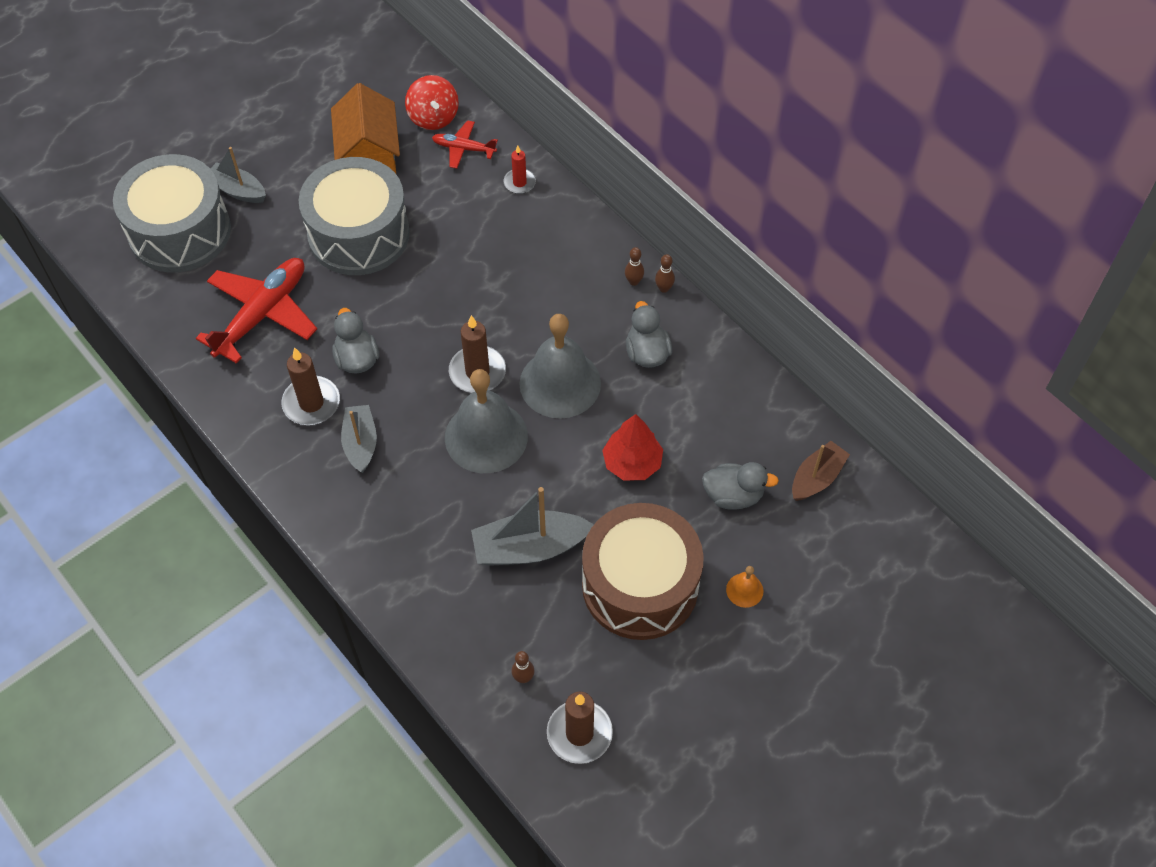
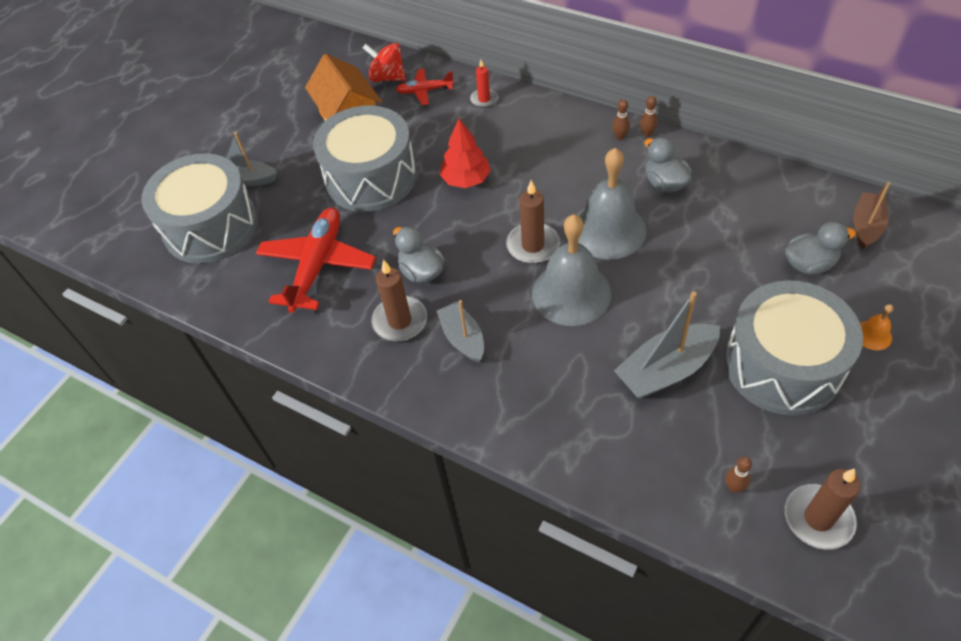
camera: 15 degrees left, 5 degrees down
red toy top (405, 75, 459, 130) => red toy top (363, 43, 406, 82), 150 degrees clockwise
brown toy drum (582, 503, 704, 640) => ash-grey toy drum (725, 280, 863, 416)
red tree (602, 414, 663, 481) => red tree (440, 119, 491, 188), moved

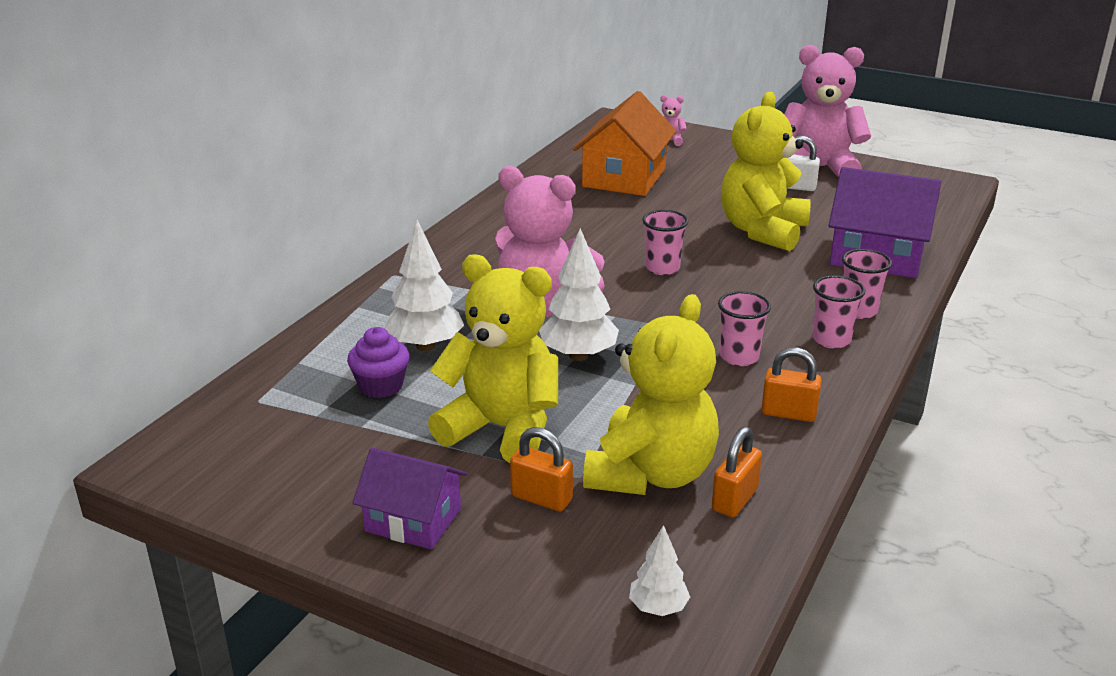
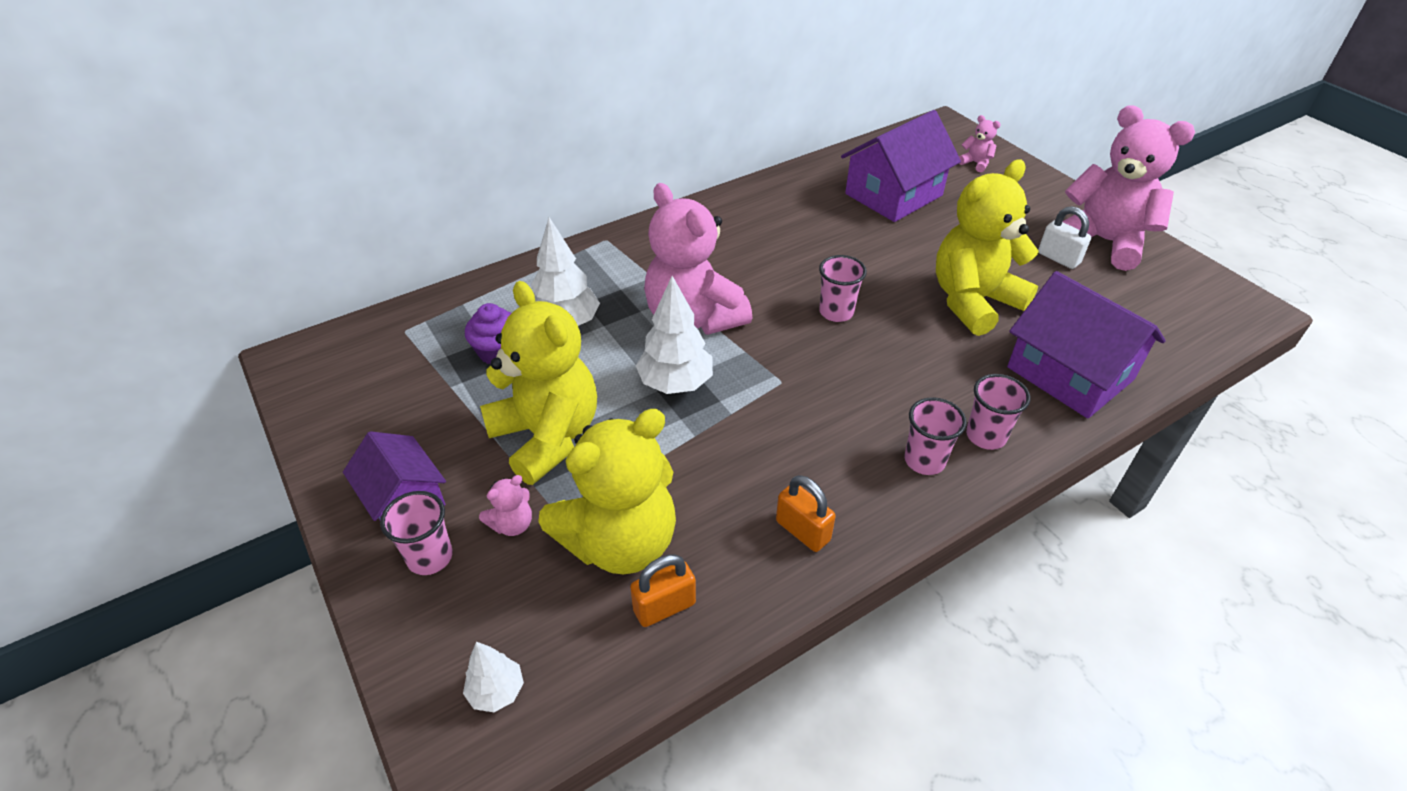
camera: 30 degrees right, 15 degrees up
orange small lock (510, 427, 573, 511) => rose-pink teddy bear (479, 475, 532, 536)
orange toy house (573, 91, 676, 196) => purple toy house (841, 110, 961, 222)
rose-pink cup (718, 291, 771, 366) => rose-pink cup (380, 491, 453, 575), moved

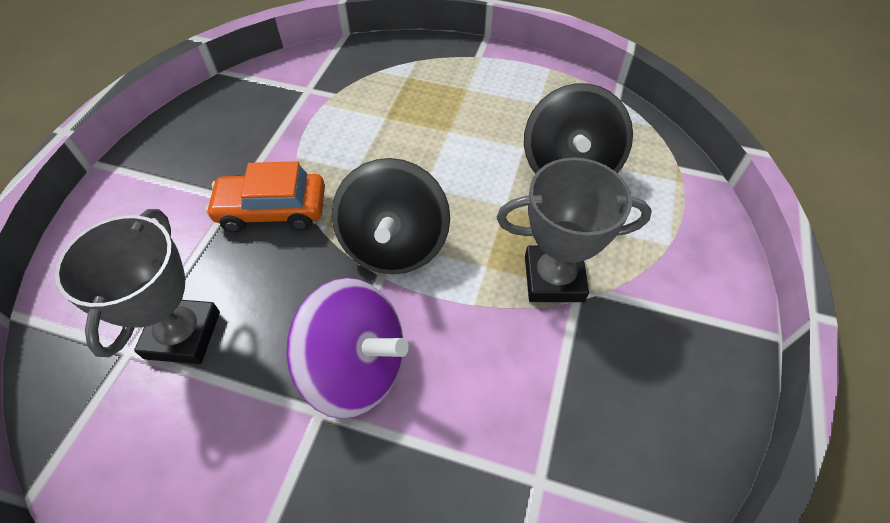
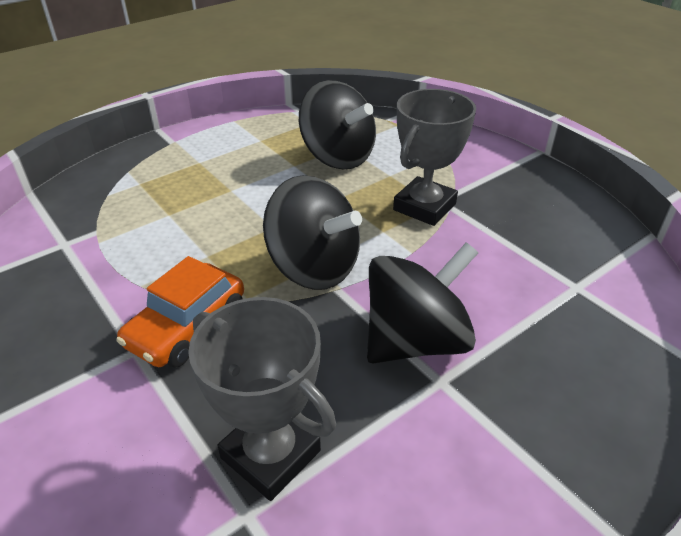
camera: 55 degrees left, 15 degrees down
purple toy top (286, 278, 409, 419) => black toy top (367, 242, 478, 364)

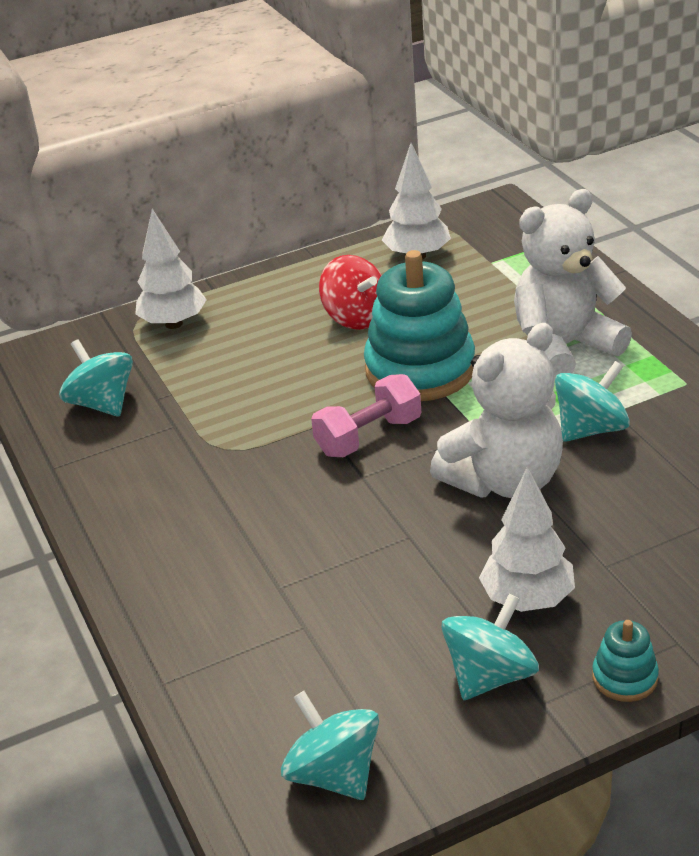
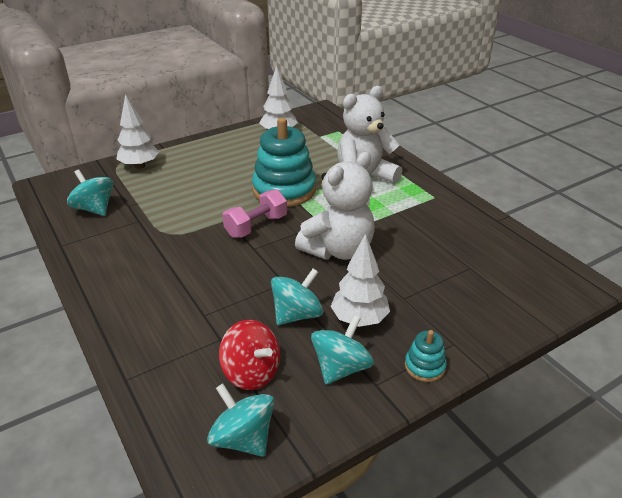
camera: 10 degrees left, 0 degrees up
red toy top (319, 255, 382, 330) => red toy top (219, 320, 280, 390), moved
aqua toy top (555, 361, 630, 442) => aqua toy top (271, 269, 323, 325), moved

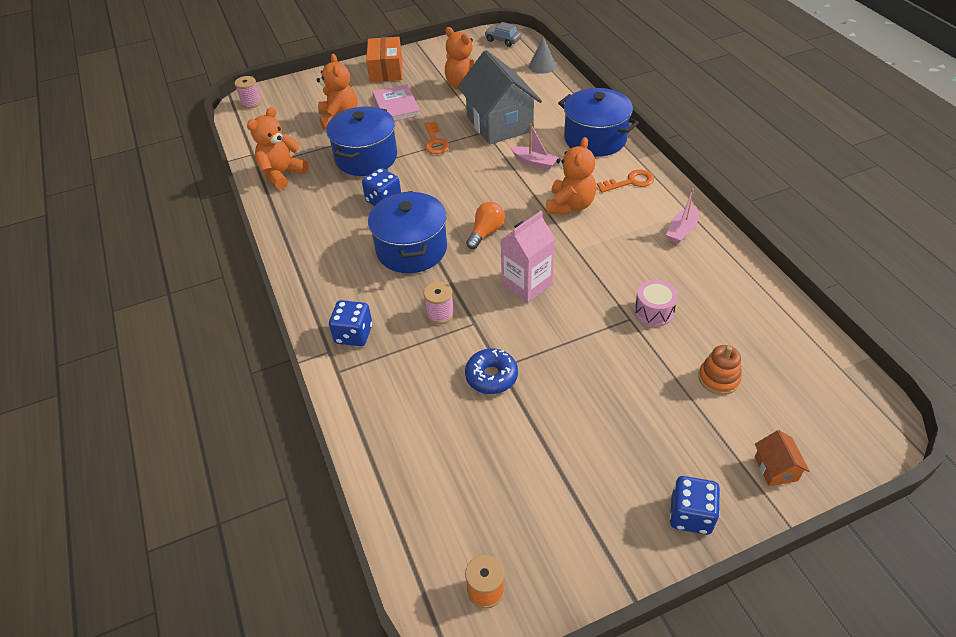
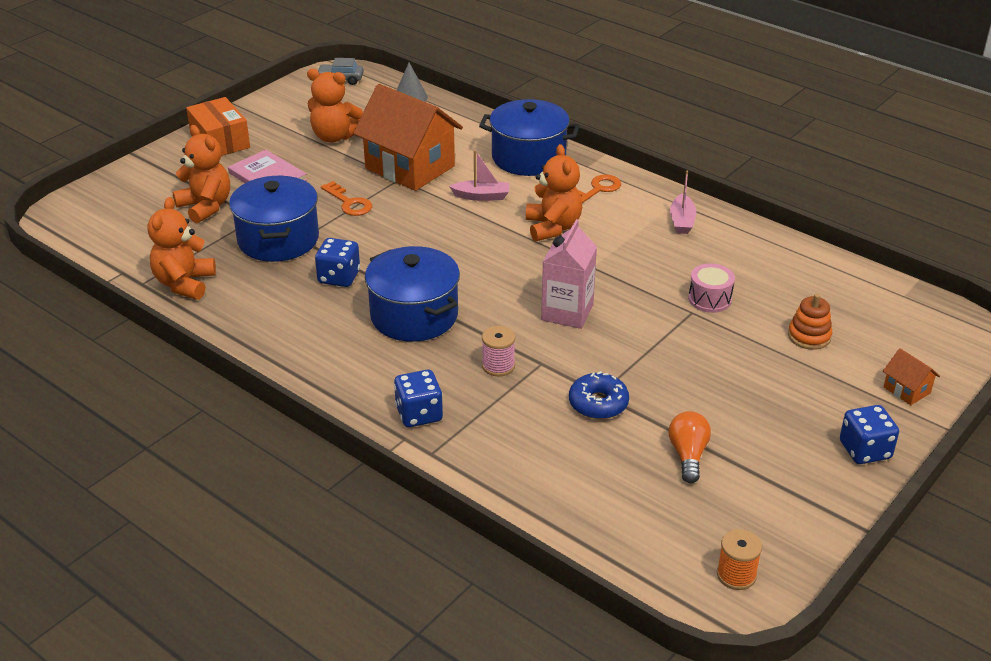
camera: 30 degrees left, 10 degrees down
rose-pink spool (234, 76, 262, 108) => nothing
ash-grey toy house (458, 50, 542, 145) => orange toy house (353, 84, 463, 191)
orange bulb (466, 202, 505, 249) => orange bulb (669, 411, 711, 483), moved

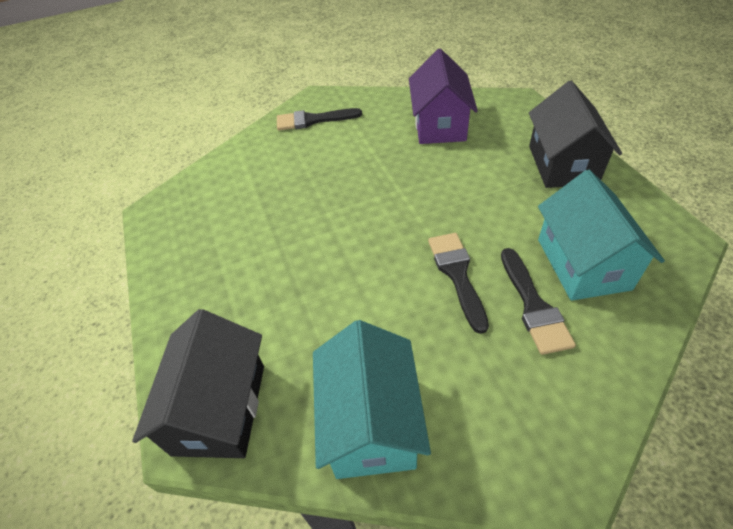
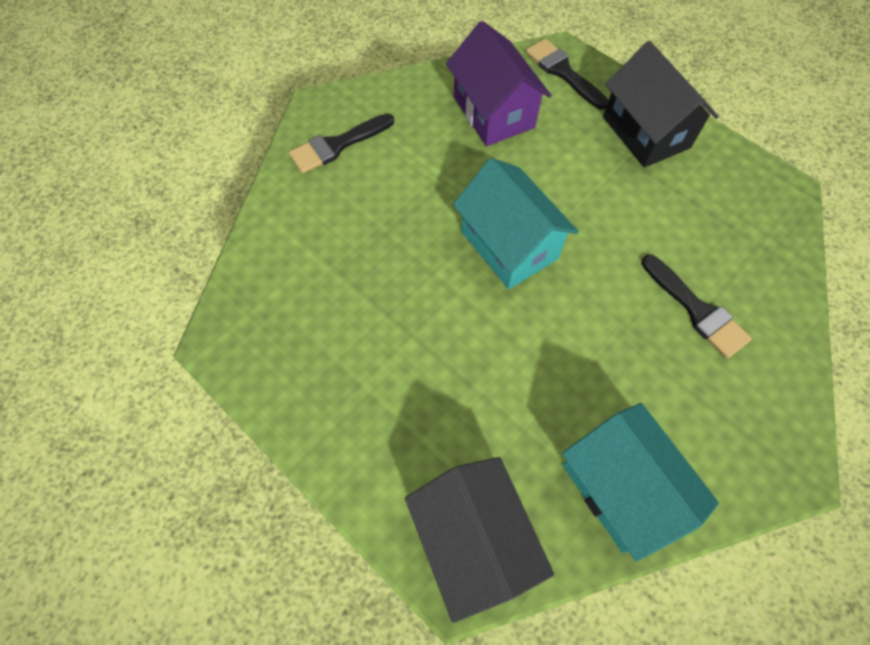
camera: 30 degrees left, 15 degrees up
black brush (428, 233, 489, 334) => black brush (526, 38, 609, 109), moved
aqua toy house (538, 170, 665, 301) => aqua toy house (453, 158, 579, 289), moved

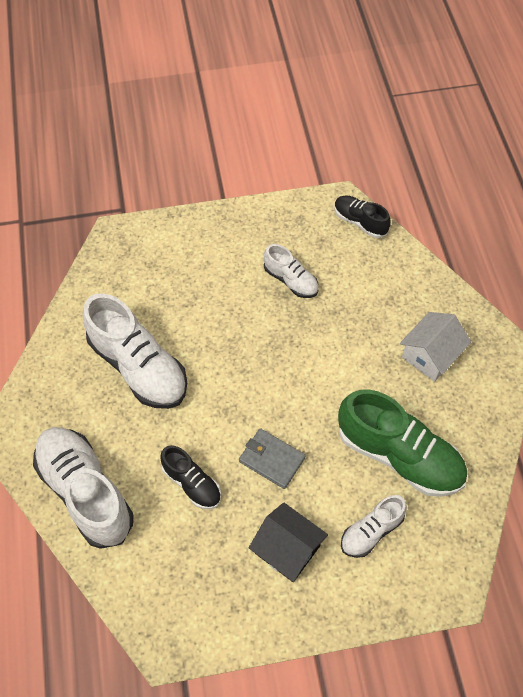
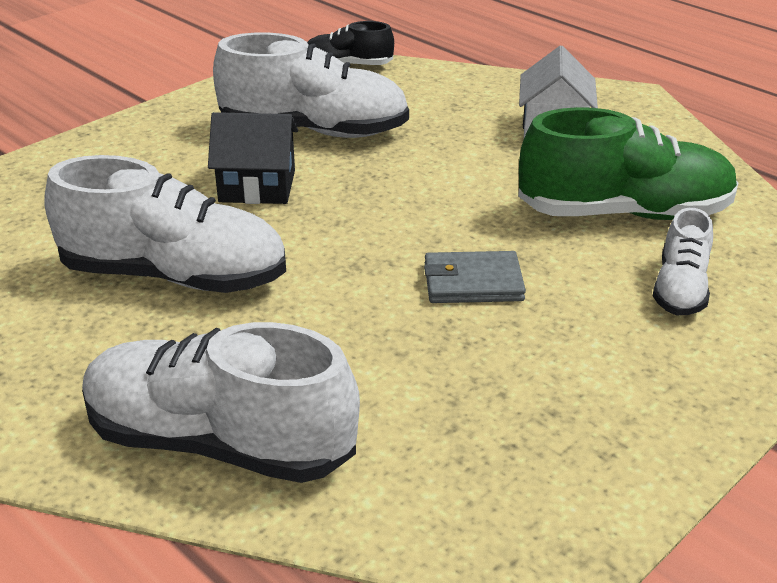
camera: 35 degrees left, 25 degrees down
black lace-up shoe (160, 445, 221, 509) => nothing
black toy house (249, 502, 328, 582) => black toy house (208, 112, 298, 204), moved
snow-white lace-up shoe (264, 244, 319, 298) => snow-white lace-up shoe (213, 33, 409, 138), x1.88

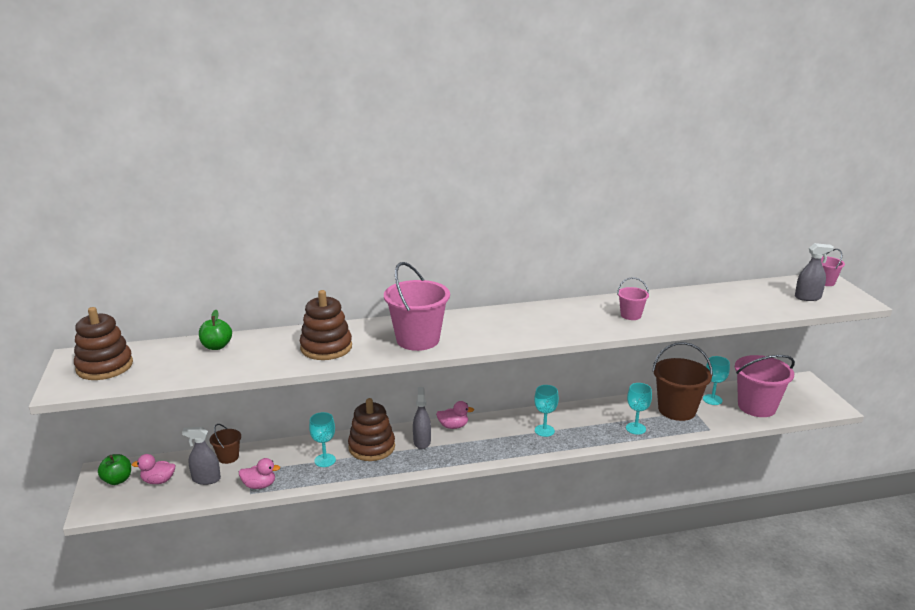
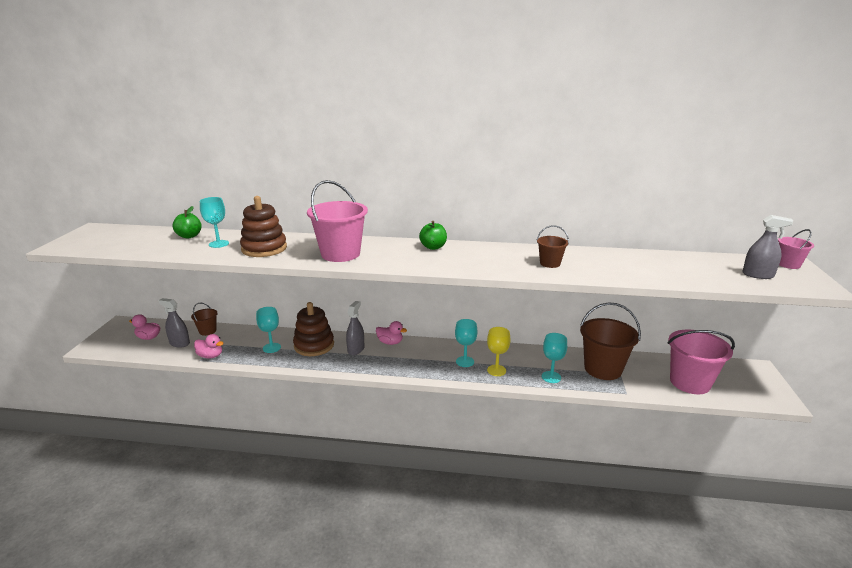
camera: 20 degrees right, 0 degrees up
brown stacking toy (74, 307, 133, 380) => nothing
leaf-green toy apple (98, 454, 131, 485) => leaf-green toy apple (419, 221, 447, 250), moved
rose-pink bucket (617, 277, 649, 320) => brown bucket (536, 225, 569, 268)
aqua chalice (703, 356, 730, 405) => aqua chalice (200, 197, 229, 248), moved
nothing => golden chalice (487, 327, 510, 376)

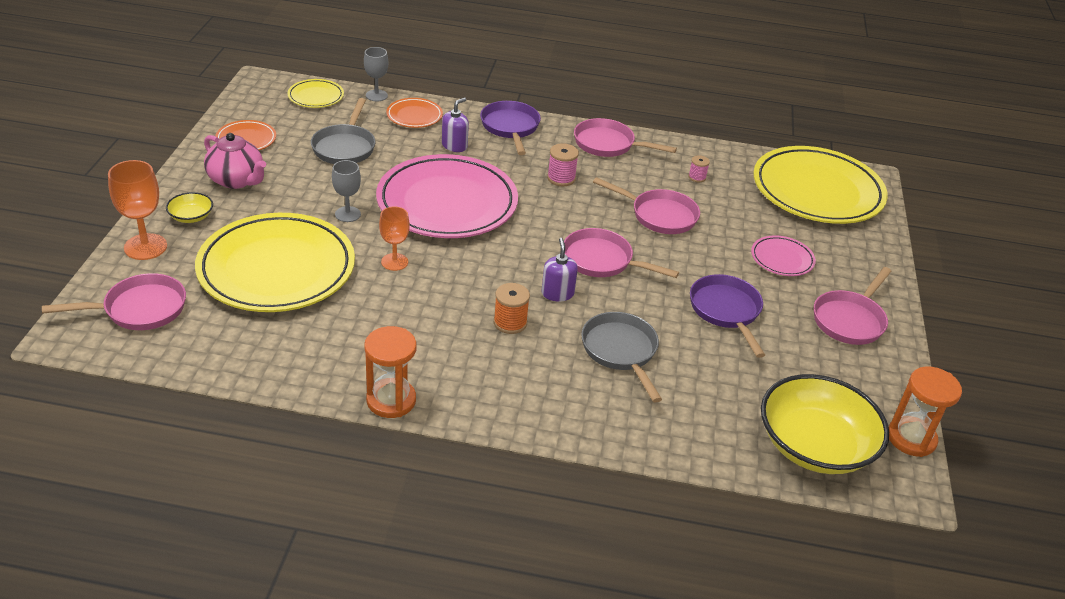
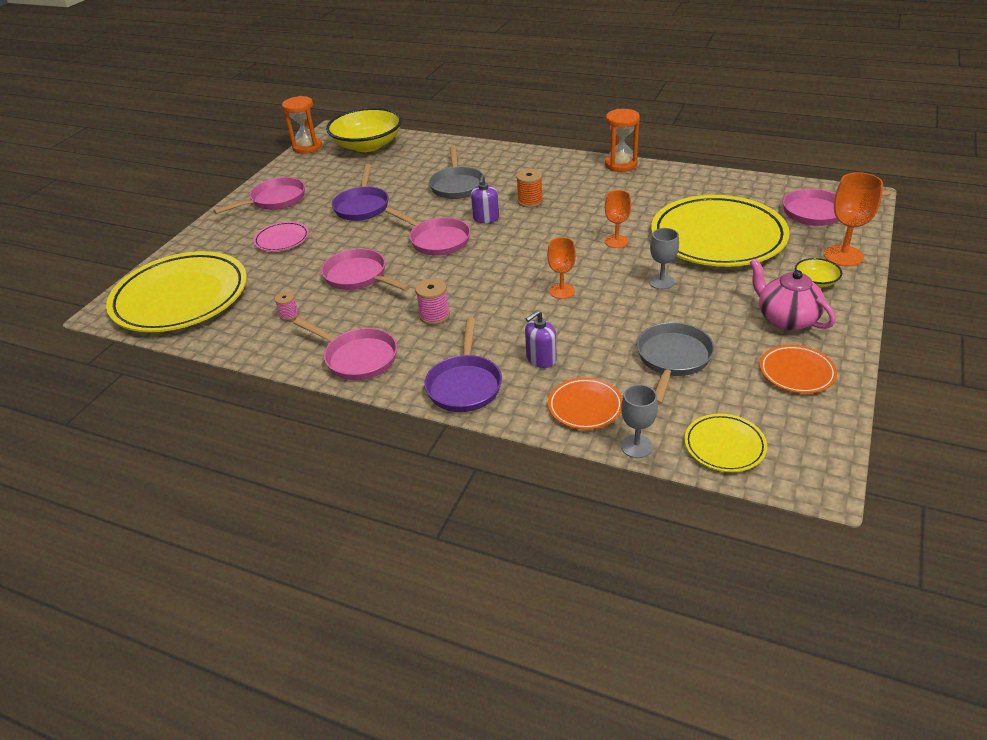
camera: 160 degrees left, 0 degrees up
rose-pink dinner plate (376, 154, 518, 238) => orange chalice (547, 237, 576, 299)

